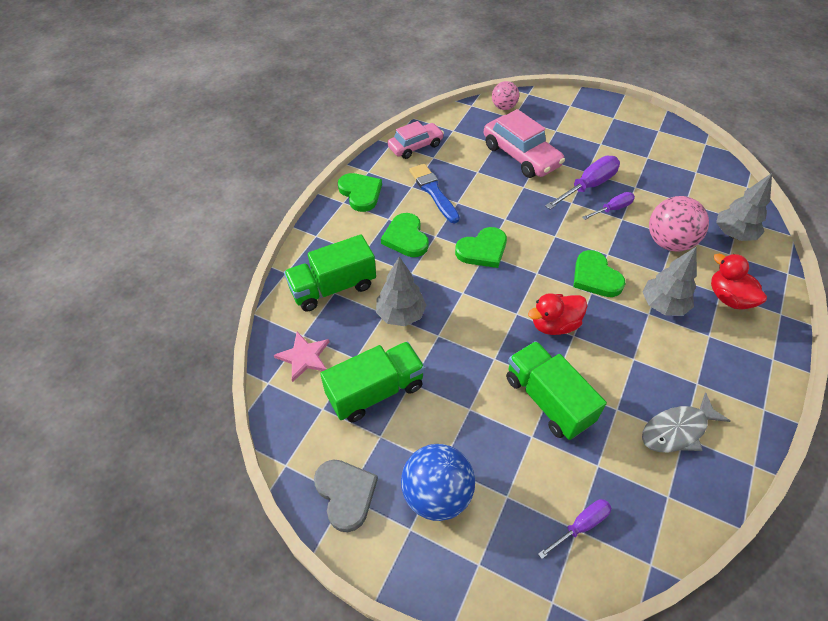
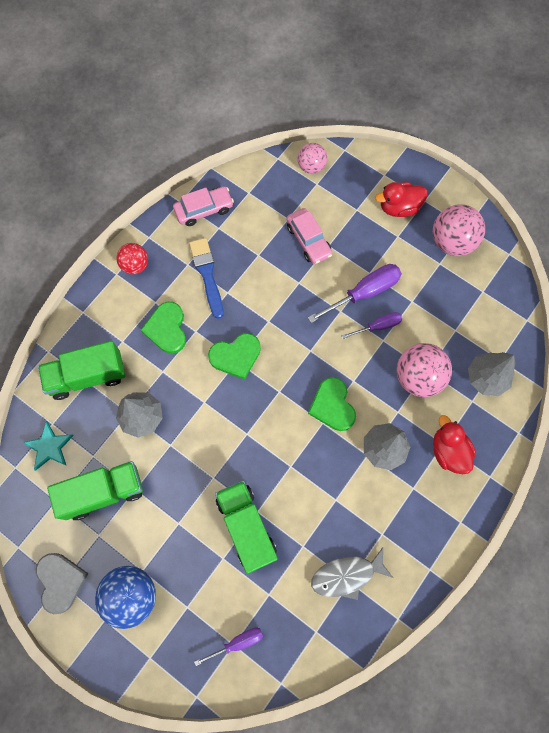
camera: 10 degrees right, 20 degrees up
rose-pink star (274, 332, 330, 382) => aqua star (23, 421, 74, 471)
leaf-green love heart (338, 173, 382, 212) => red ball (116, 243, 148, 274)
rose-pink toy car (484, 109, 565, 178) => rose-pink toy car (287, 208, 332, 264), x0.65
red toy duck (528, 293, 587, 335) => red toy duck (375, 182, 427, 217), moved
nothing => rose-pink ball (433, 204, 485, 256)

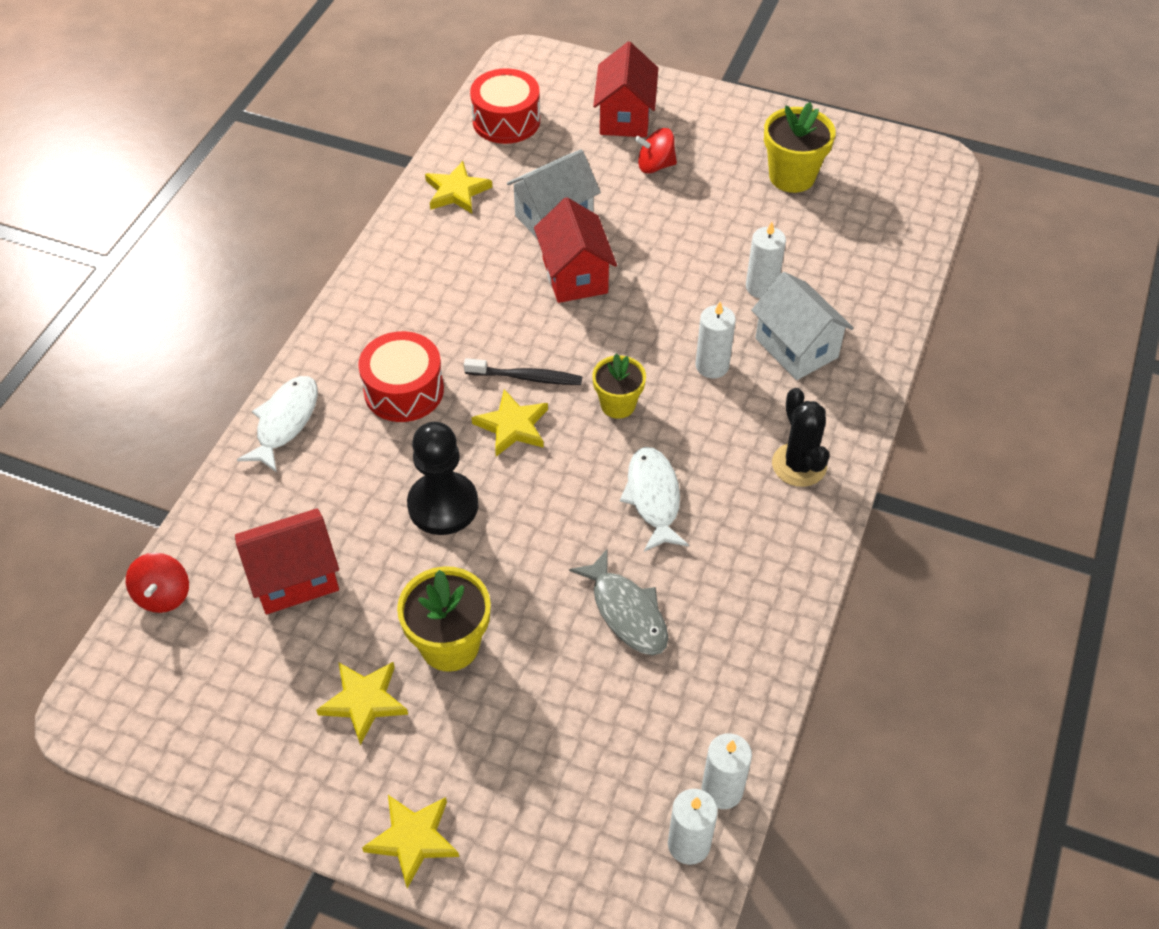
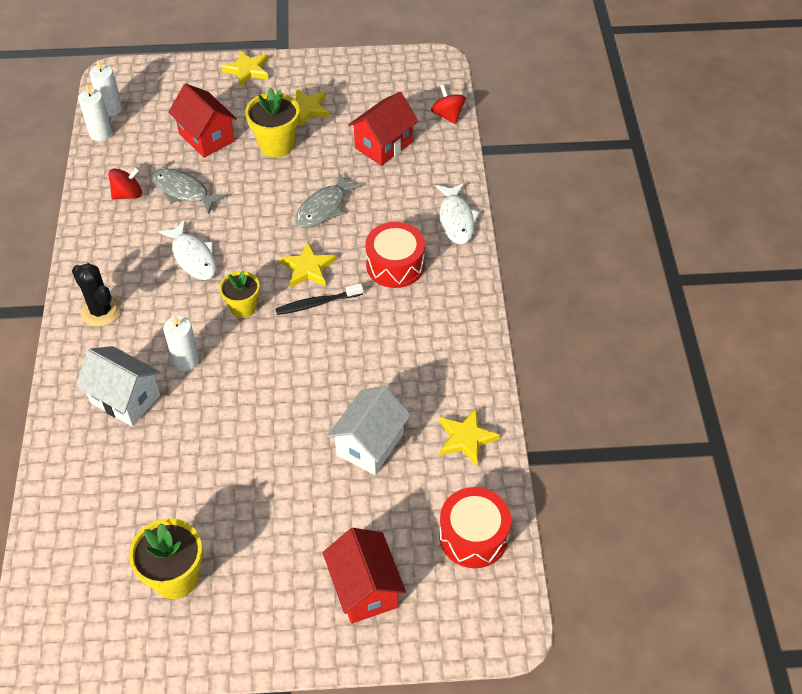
camera: 155 degrees right, 0 degrees up
black chess pawn (407, 422, 478, 535) => ash-grey toy fish (295, 173, 362, 228)
red toy house (534, 197, 617, 303) => red toy house (168, 84, 237, 158), moved
red toy top (635, 128, 677, 174) => red toy top (108, 167, 142, 200), moved
snow-white candle (746, 222, 786, 299) => nothing

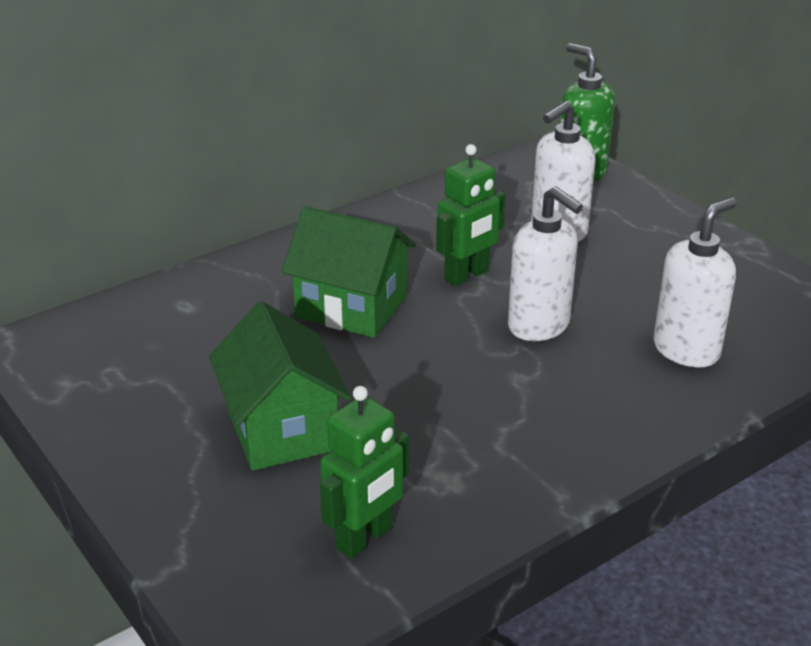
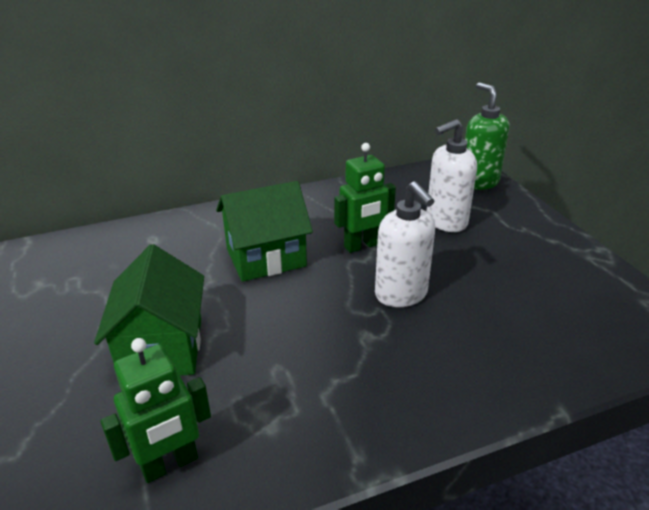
camera: 15 degrees right, 0 degrees up
leaf-green toy house (282, 206, 416, 338) => leaf-green toy house (216, 181, 313, 282), 60 degrees counterclockwise
snow-white soap dispenser (653, 197, 737, 367) => nothing

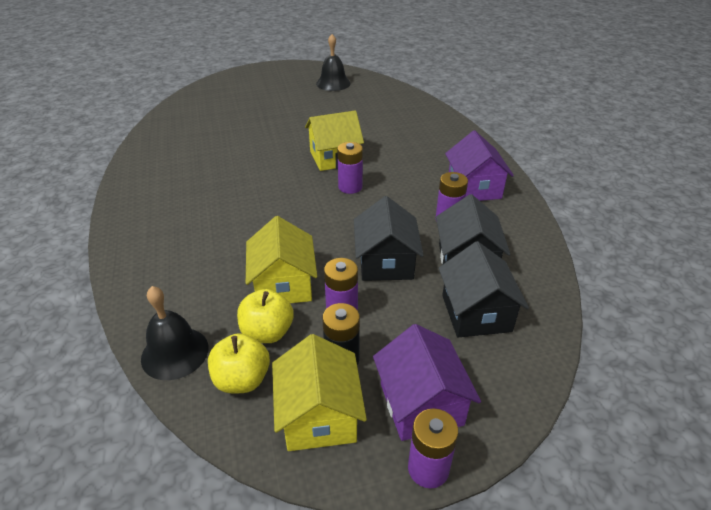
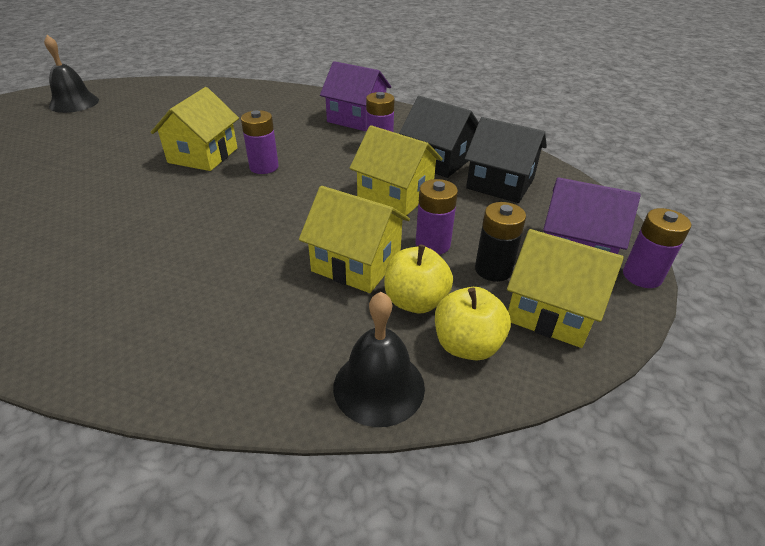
camera: 55 degrees left, 0 degrees up
black toy house (354, 196, 424, 281) => golden toy house (350, 125, 443, 216)

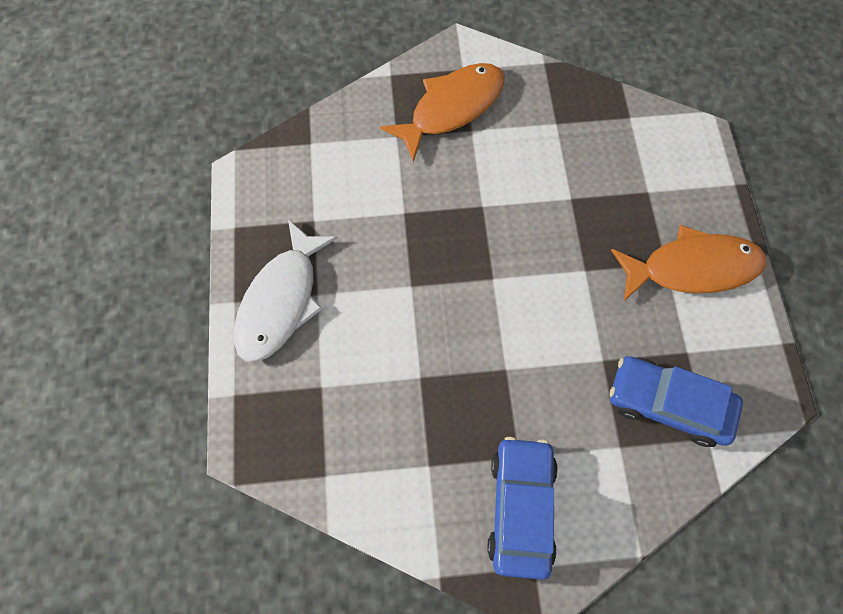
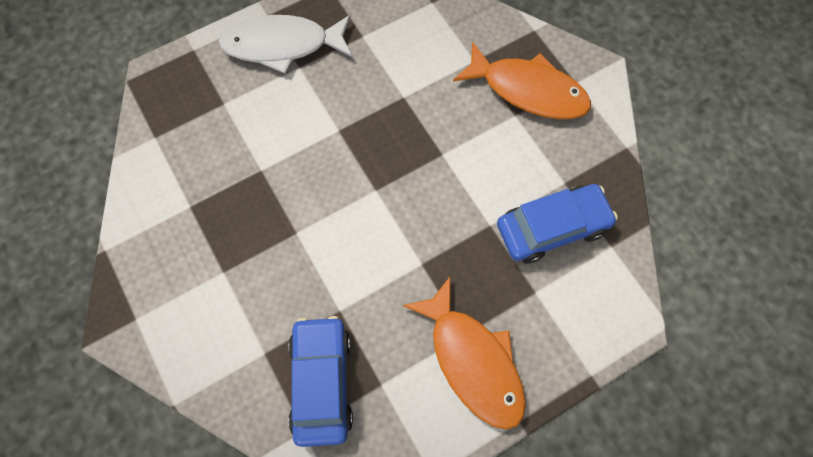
camera: 65 degrees right, 0 degrees up
cobalt toy car (487, 437, 558, 580) => cobalt toy car (497, 184, 618, 264), moved

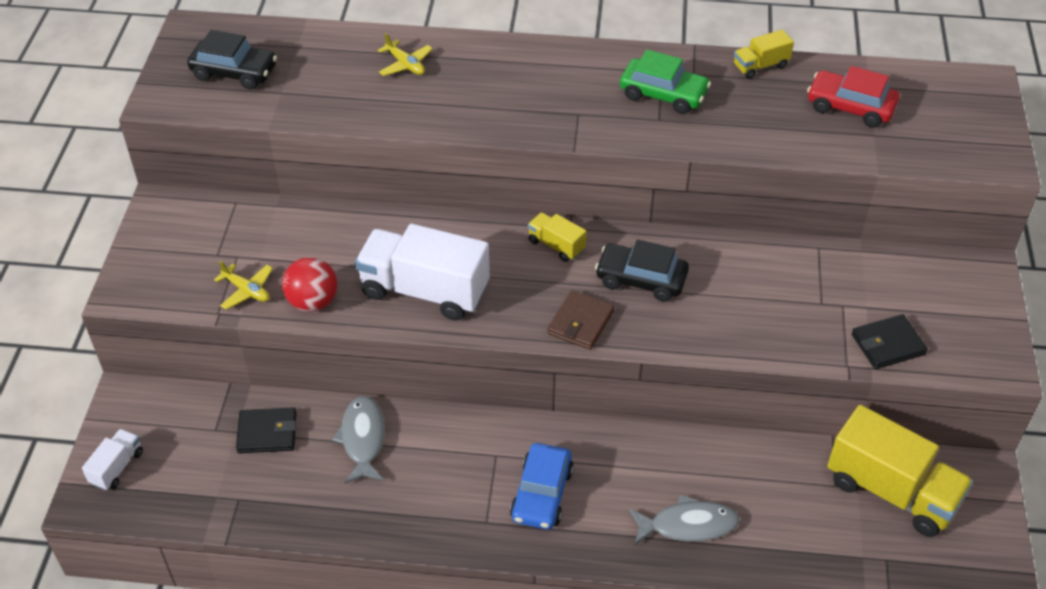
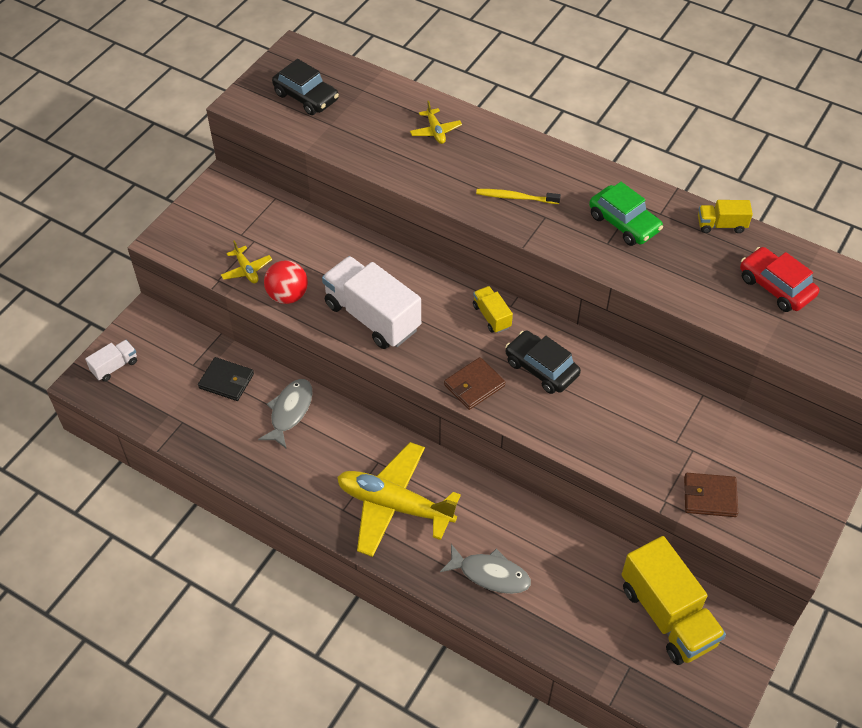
camera: 25 degrees right, 5 degrees up
cobalt toy car (510, 443, 574, 530) => golden plane (337, 442, 461, 557)
black billfold (852, 314, 928, 369) => brown billfold (684, 473, 738, 517)
nothing => golden toothbrush (476, 189, 561, 204)

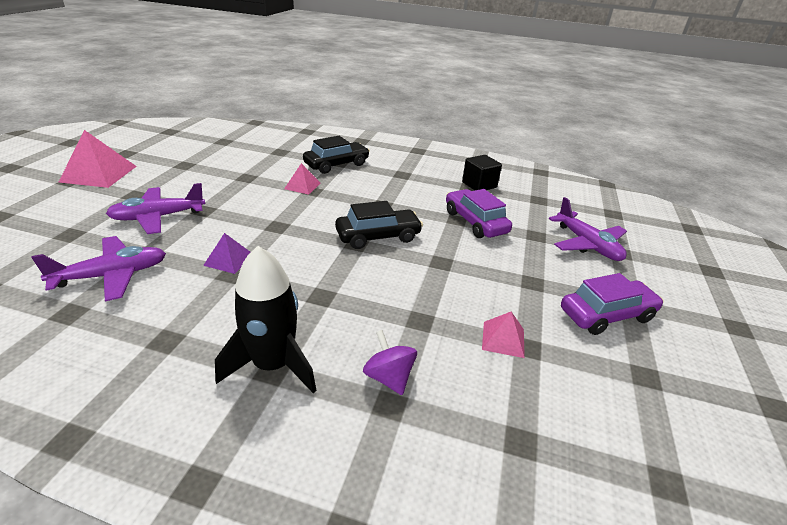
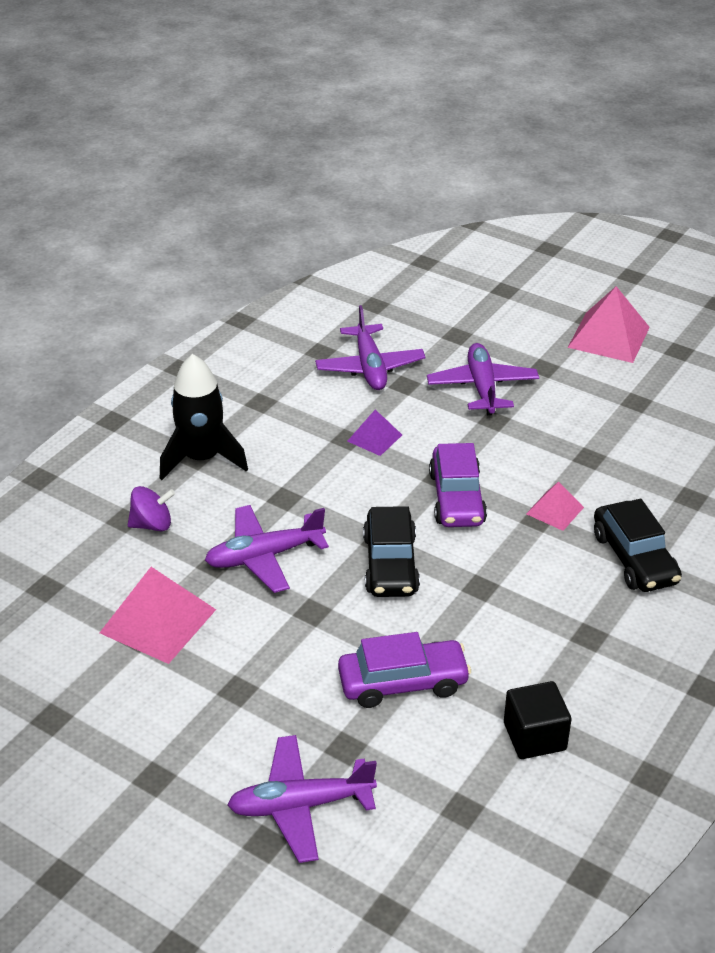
camera: 110 degrees right, 5 degrees up
rose-pink pyramid shape (482, 311, 525, 358) => rose-pink pyramid shape (100, 567, 216, 664), x1.81
purple toy car (561, 273, 664, 335) => purple toy car (429, 443, 487, 527), moved
nothing => purple plane (205, 505, 329, 593)

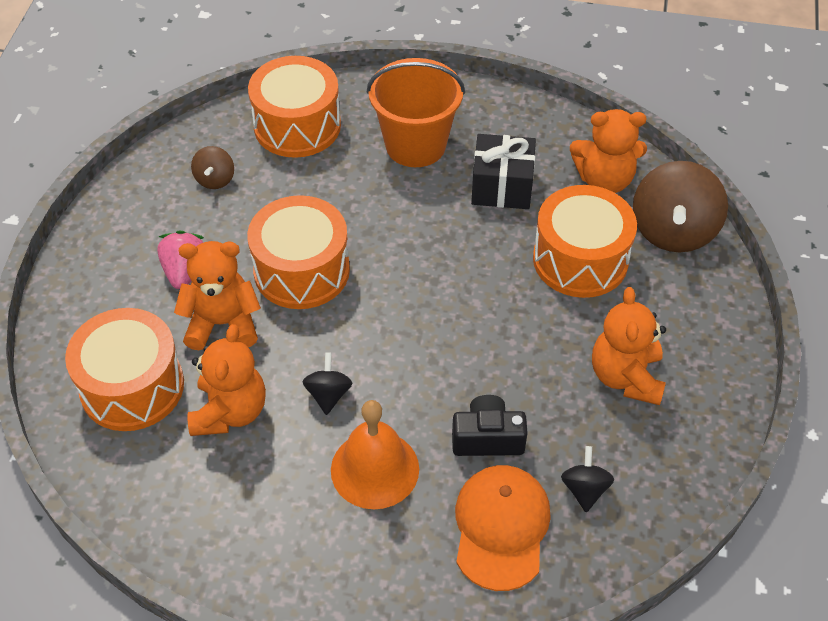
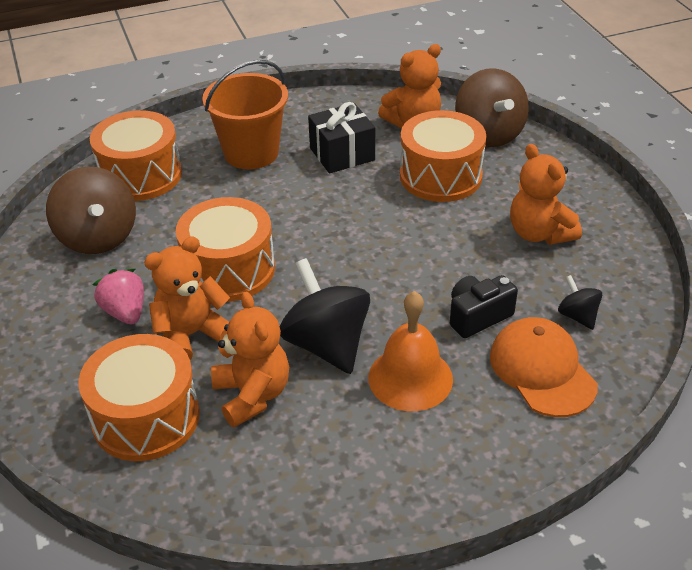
camera: 30 degrees left, 10 degrees down
brown toy top (191, 146, 234, 189) => brown toy top (46, 167, 136, 254), x2.03
black toy top (303, 353, 352, 415) => black toy top (280, 258, 370, 374), x2.03

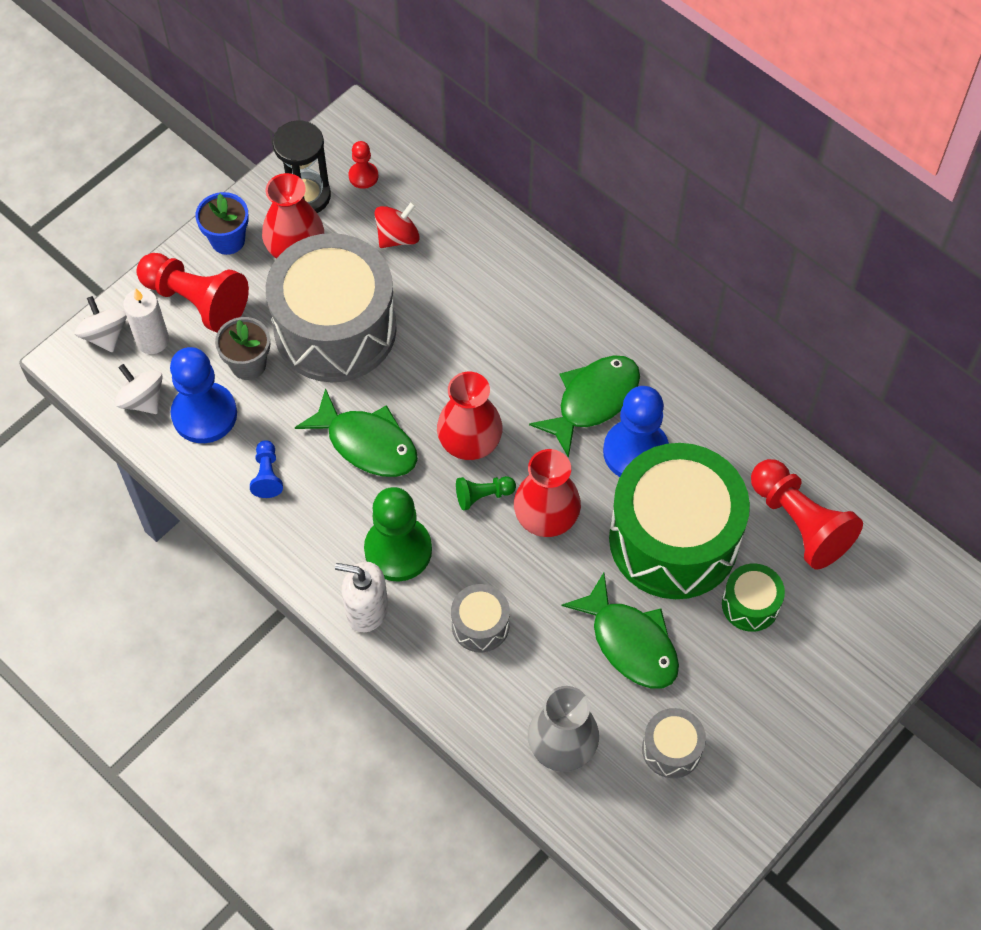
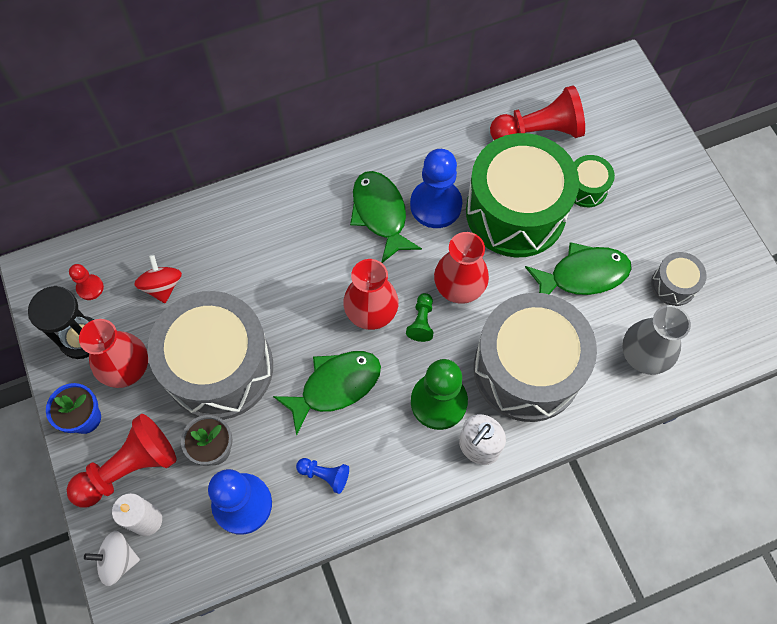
camera: 65 degrees left, 5 degrees up
snow-white toy top (115, 364, 163, 414) => nothing
ash-grey toy drum (451, 584, 510, 652) => ash-grey toy drum (474, 293, 597, 422), x2.30

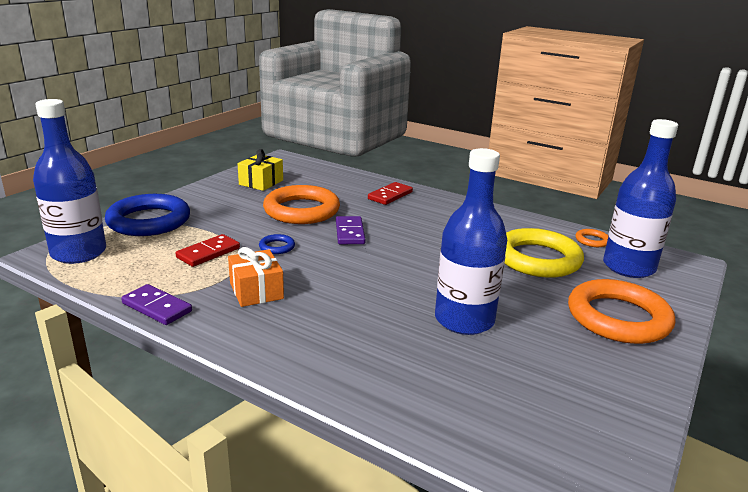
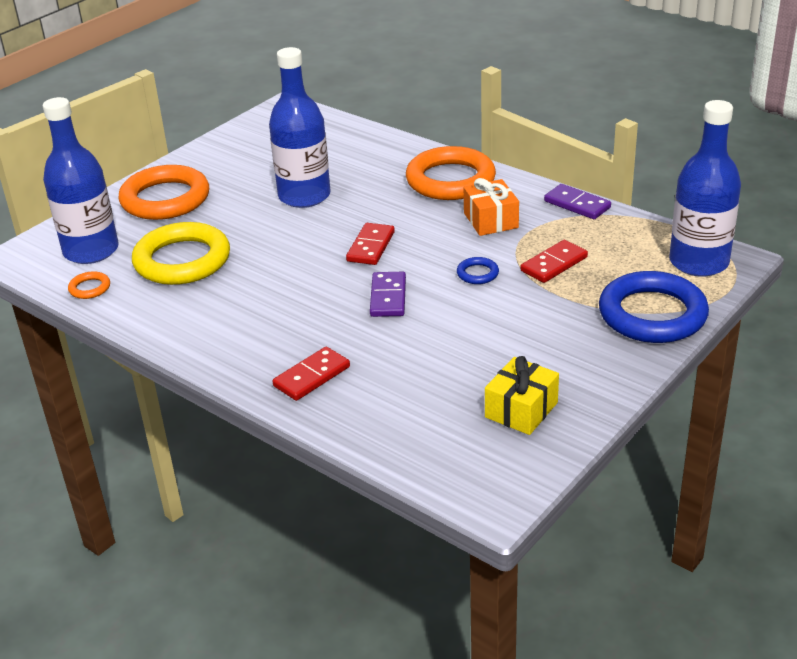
camera: 170 degrees left, 10 degrees up
orange hoop (263, 185, 340, 224) => orange hoop (406, 146, 496, 200), moved
nothing => red domino piece (346, 223, 395, 265)

